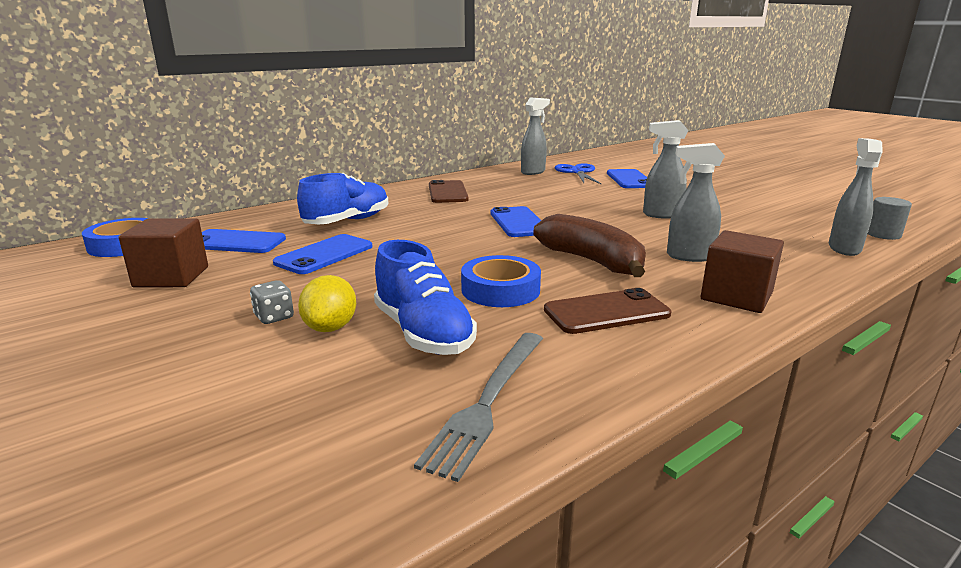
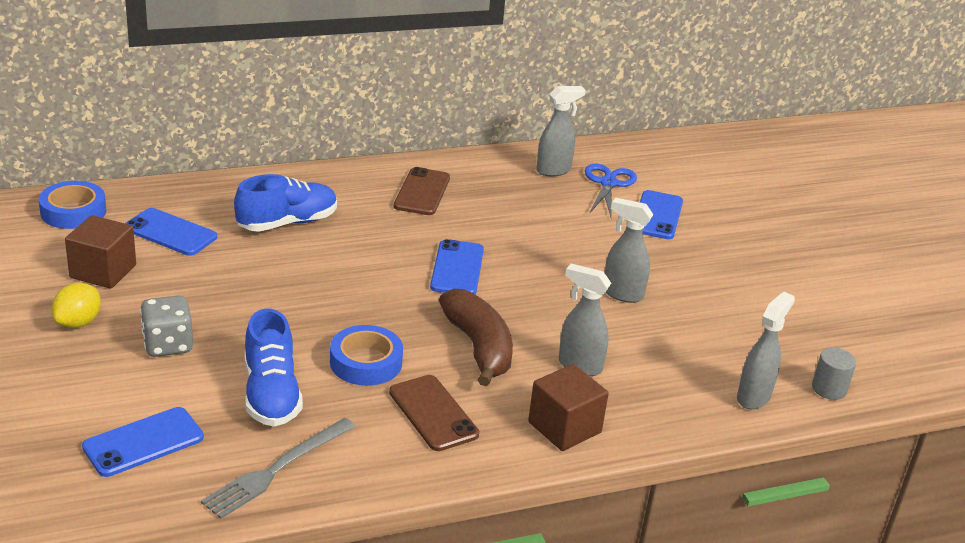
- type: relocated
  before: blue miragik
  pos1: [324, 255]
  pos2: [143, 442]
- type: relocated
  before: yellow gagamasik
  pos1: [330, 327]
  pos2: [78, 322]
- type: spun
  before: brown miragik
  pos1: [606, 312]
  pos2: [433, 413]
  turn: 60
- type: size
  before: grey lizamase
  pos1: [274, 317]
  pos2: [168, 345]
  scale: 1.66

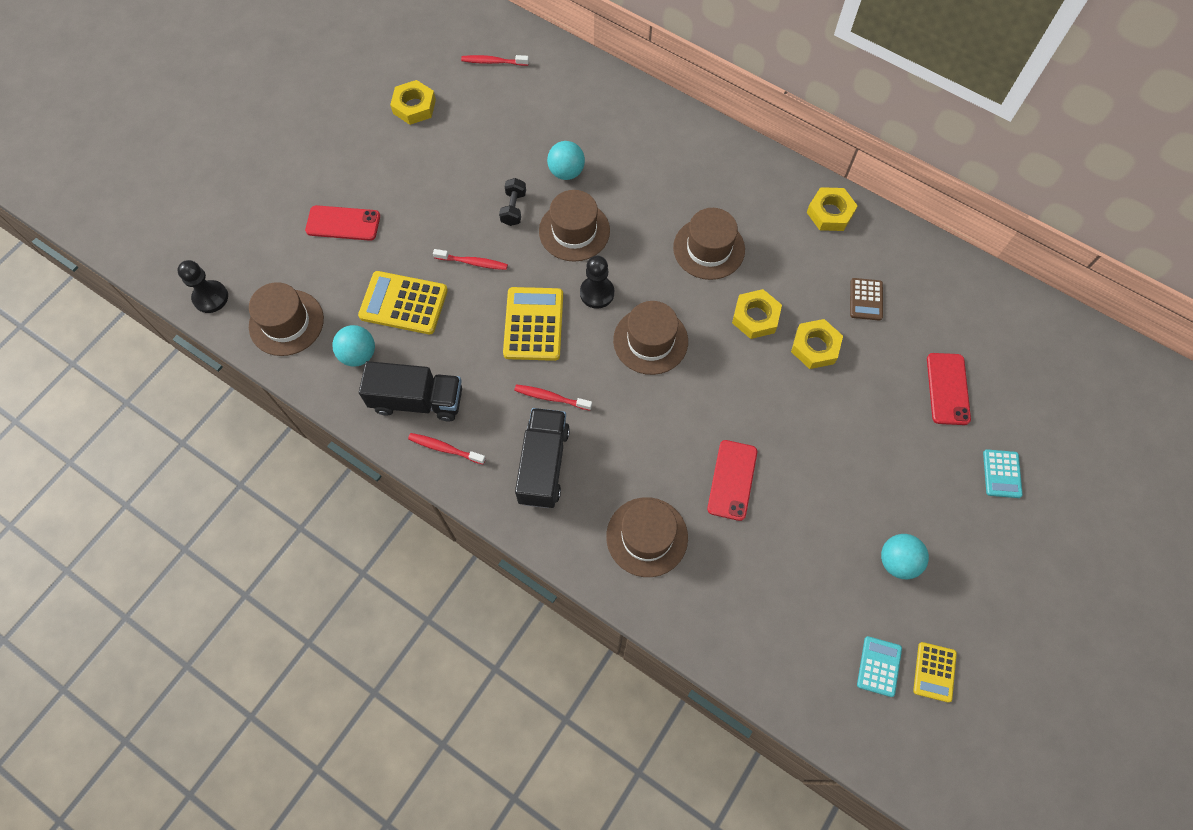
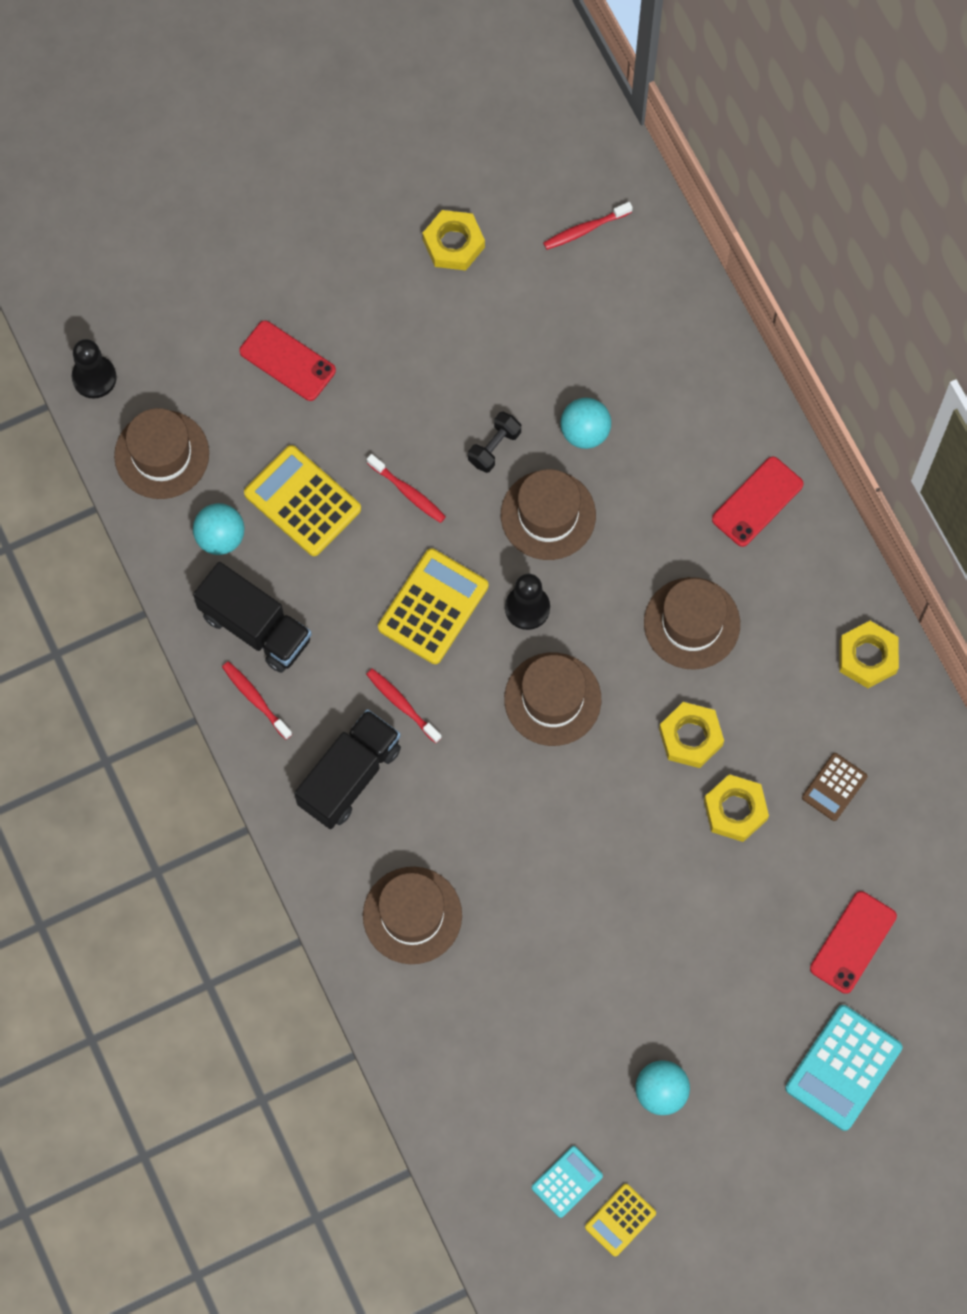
- type: relocated
  before: red miragik
  pos1: [732, 480]
  pos2: [757, 502]
- type: spun
  before: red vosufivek
  pos1: [493, 62]
  pos2: [585, 229]
  turn: -60
- type: size
  before: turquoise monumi
  pos1: [1001, 474]
  pos2: [843, 1068]
  scale: 1.75

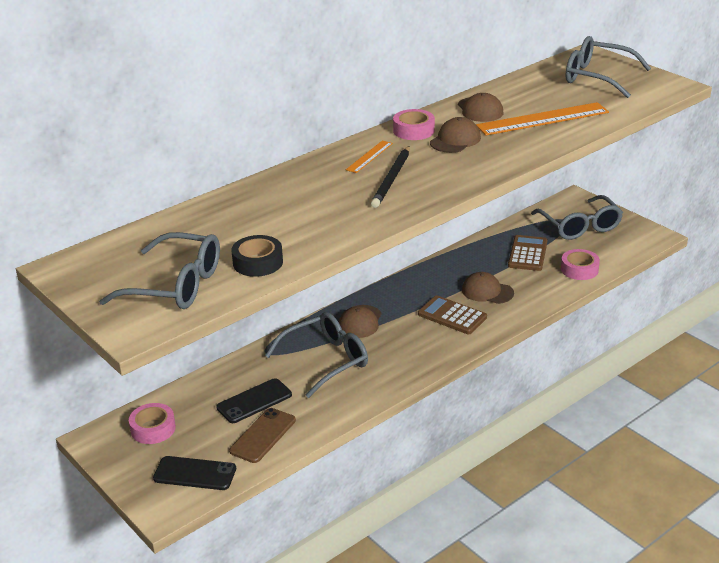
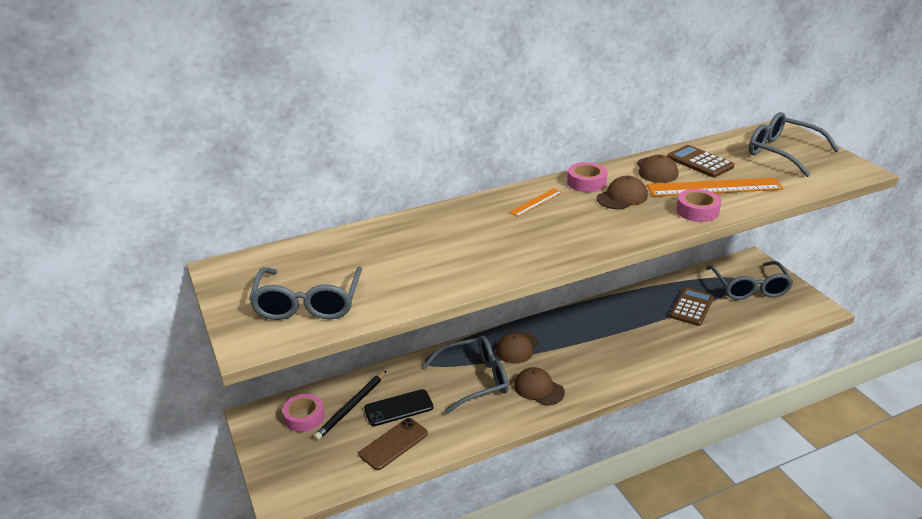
- type: missing
  before: black miragik
  pos1: [195, 474]
- type: missing
  before: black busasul
  pos1: [258, 262]
- type: relocated
  before: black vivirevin
  pos1: [392, 179]
  pos2: [351, 407]
- type: relocated
  before: brown monumi
  pos1: [452, 316]
  pos2: [700, 162]
- type: relocated
  before: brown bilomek
  pos1: [487, 291]
  pos2: [538, 389]
- type: relocated
  before: pink busasul
  pos1: [579, 269]
  pos2: [697, 211]
- type: spun
  before: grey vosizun
  pos1: [176, 285]
  pos2: [308, 304]
  turn: 60

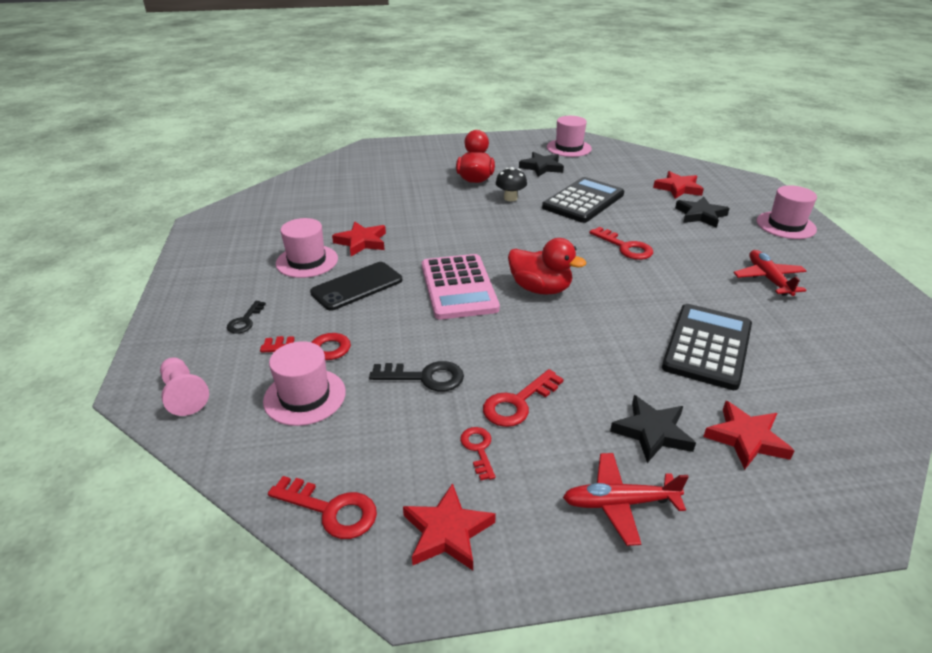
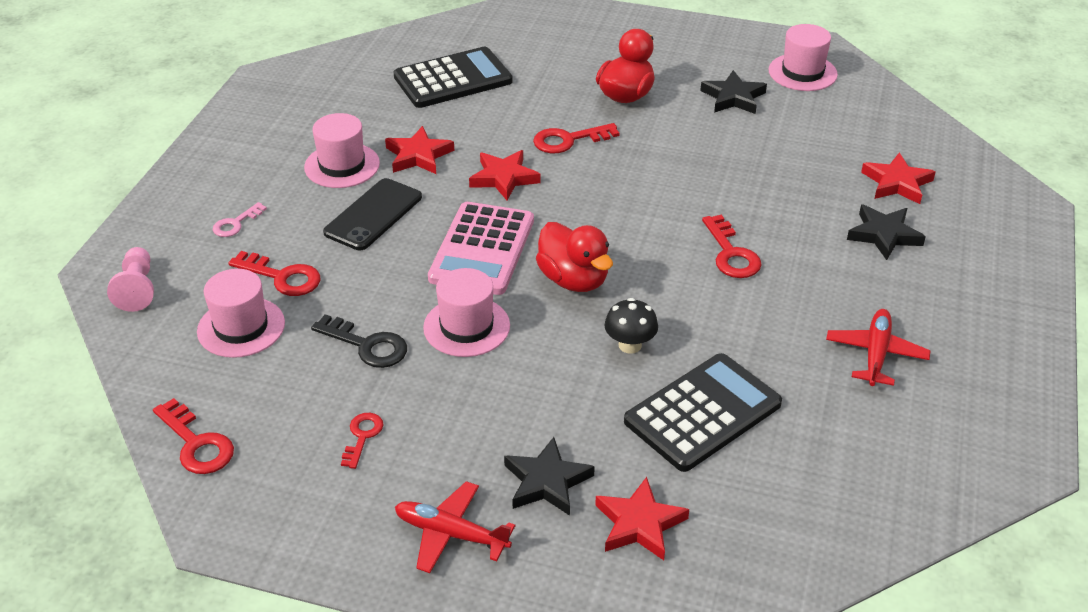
- type: relocated
  before: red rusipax
  pos1: [447, 532]
  pos2: [504, 178]
- type: relocated
  before: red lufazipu
  pos1: [518, 403]
  pos2: [568, 140]
- type: relocated
  before: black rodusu
  pos1: [510, 198]
  pos2: [630, 345]
- type: relocated
  before: black monumi
  pos1: [583, 201]
  pos2: [453, 79]
- type: relocated
  before: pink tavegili
  pos1: [786, 225]
  pos2: [466, 327]
- type: colour
  before: black lufazipu
  after: pink lufazipu
  pos1: [245, 321]
  pos2: [236, 223]
- type: spun
  before: black miragik
  pos1: [357, 286]
  pos2: [373, 215]
  turn: -45

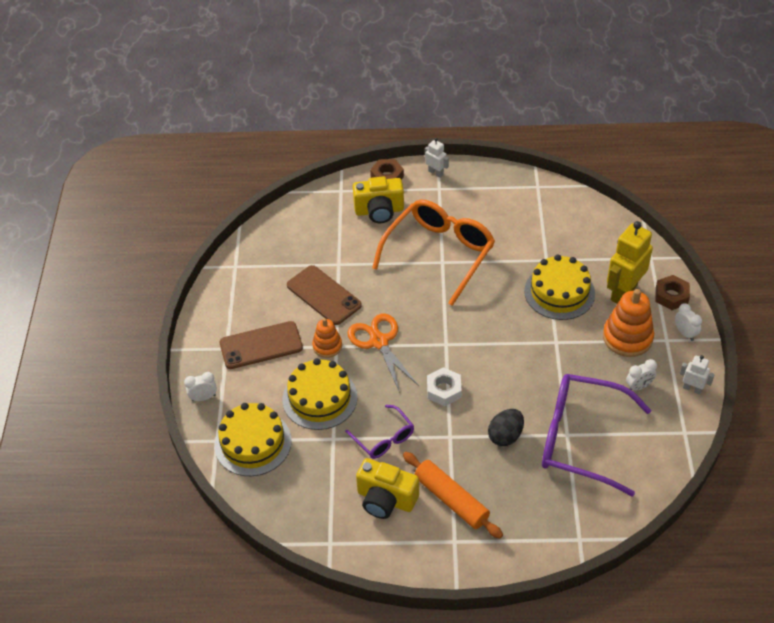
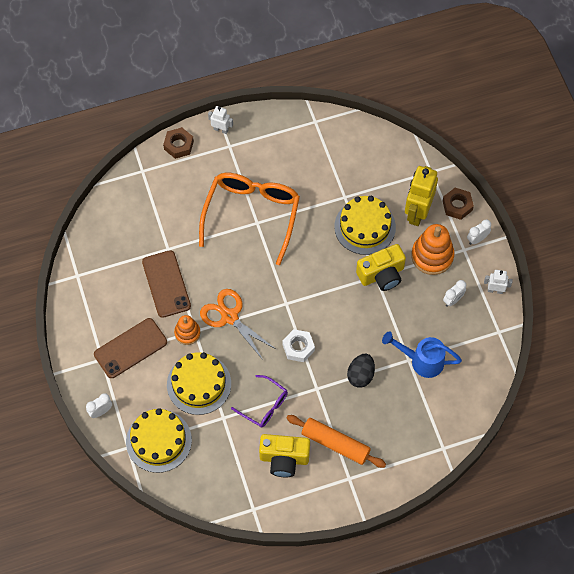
- type: relocated
  before: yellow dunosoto
  pos1: [379, 211]
  pos2: [382, 275]
- type: exchanged
  before: purple vosizun
  after: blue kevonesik
  pos1: [581, 439]
  pos2: [421, 361]
- type: spun
  before: brown miragik
  pos1: [324, 295]
  pos2: [166, 284]
  turn: 45
- type: spun
  before: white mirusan
  pos1: [685, 333]
  pos2: [477, 239]
  turn: -75

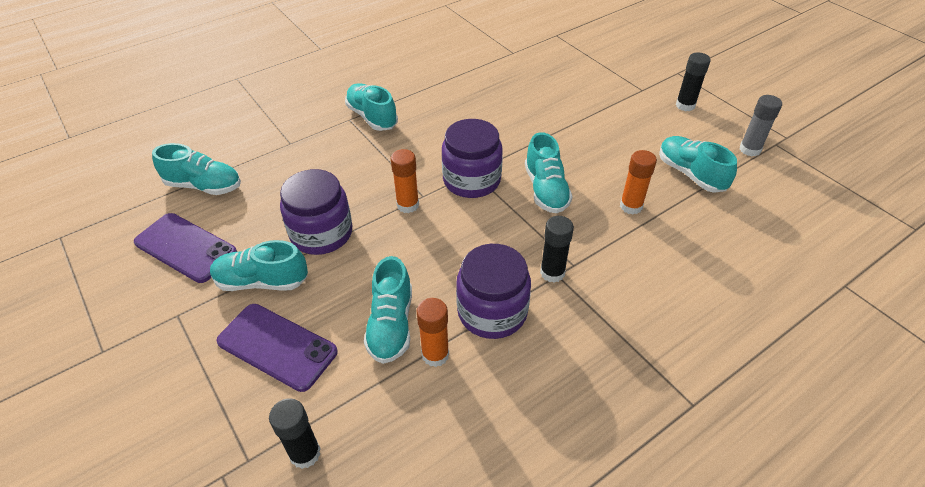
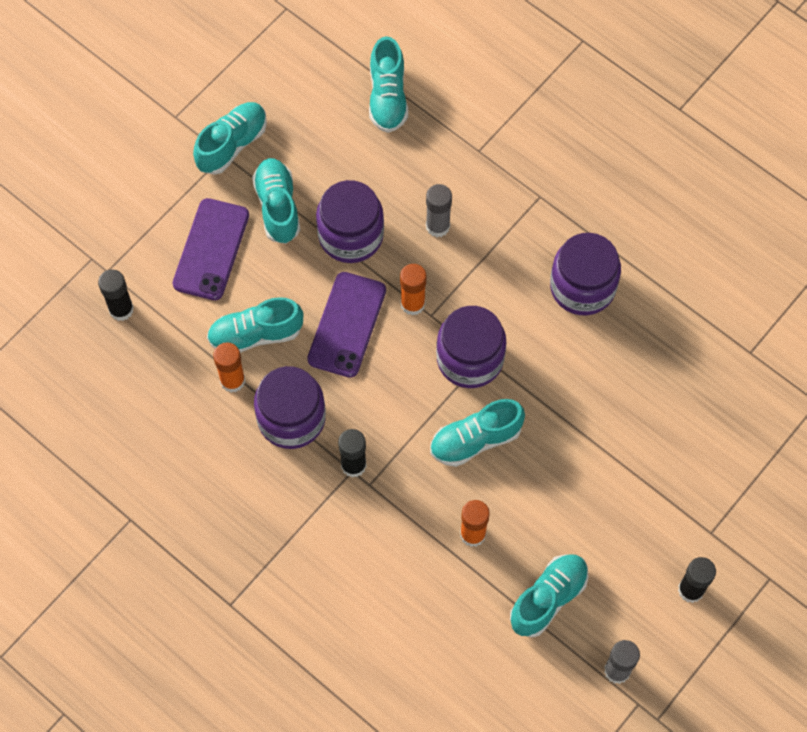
- type: appeared
  after: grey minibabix
  pos2: [437, 226]
- type: appeared
  after: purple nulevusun
  pos2: [582, 287]
- type: relocated
  before: purple miragik
  pos1: [185, 247]
  pos2: [347, 325]
- type: relocated
  before: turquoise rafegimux
  pos1: [372, 117]
  pos2: [232, 145]

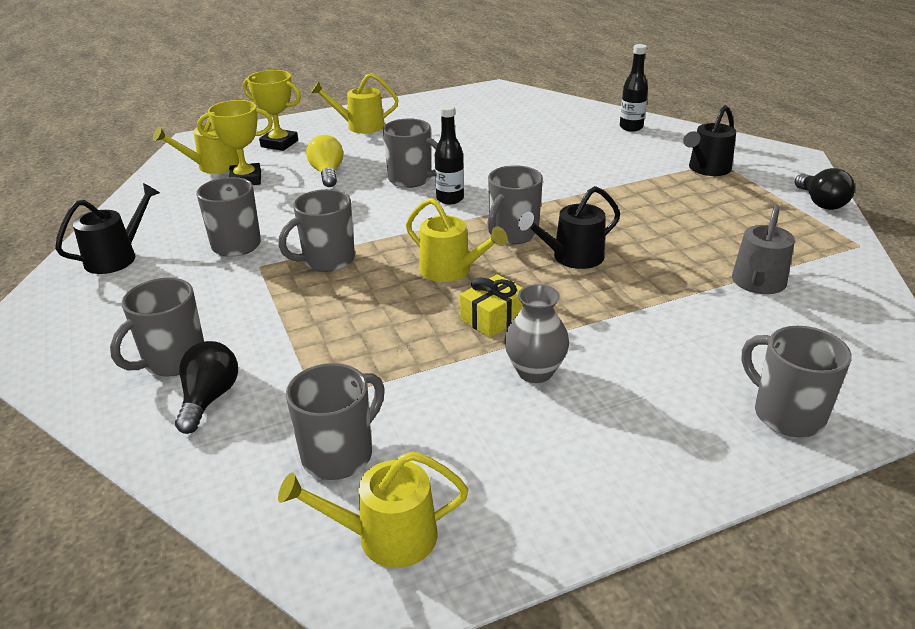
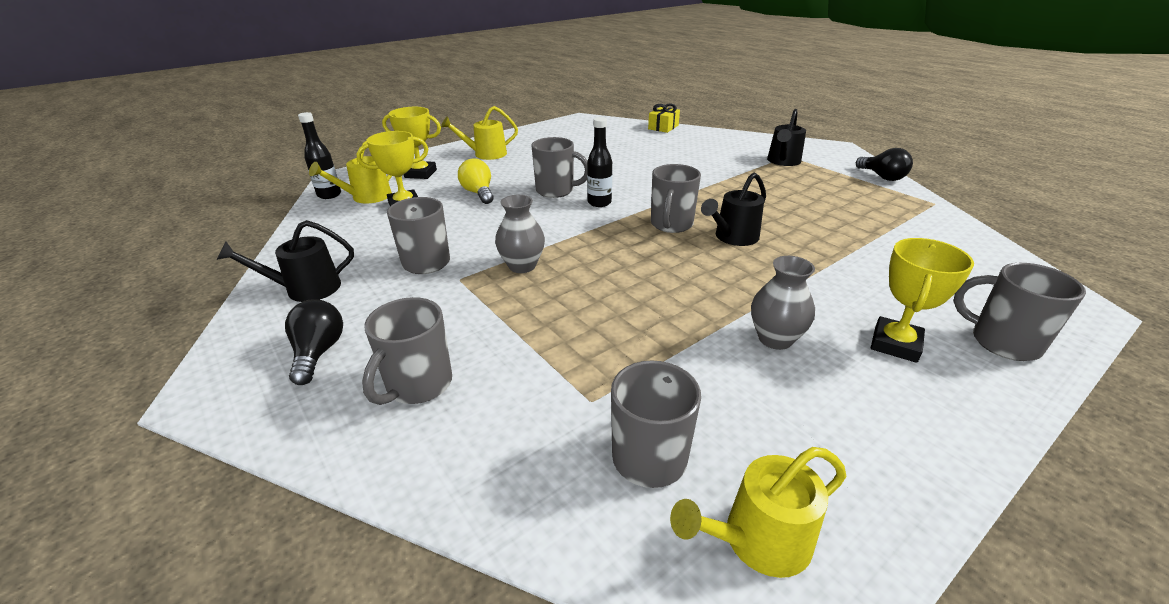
- type: missing
  before: yellow kevonesik
  pos1: [451, 270]
- type: missing
  before: grey kevonesik
  pos1: [757, 283]
- type: appeared
  after: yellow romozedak
  pos2: [895, 344]
- type: relocated
  before: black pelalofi
  pos1: [209, 399]
  pos2: [318, 353]
- type: relocated
  before: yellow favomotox
  pos1: [493, 318]
  pos2: [663, 127]
- type: relocated
  before: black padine
  pos1: [631, 127]
  pos2: [329, 195]
- type: exchanged
  before: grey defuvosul
  after: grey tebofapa
  pos1: [327, 260]
  pos2: [522, 266]
- type: spun
  before: black kevonesik
  pos1: [116, 257]
  pos2: [306, 289]
  turn: -135

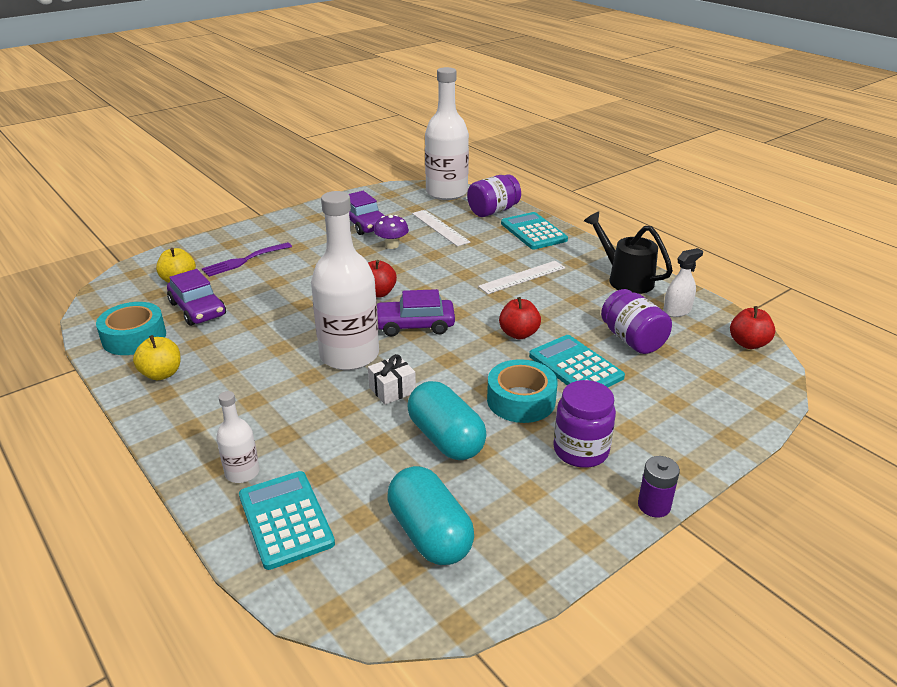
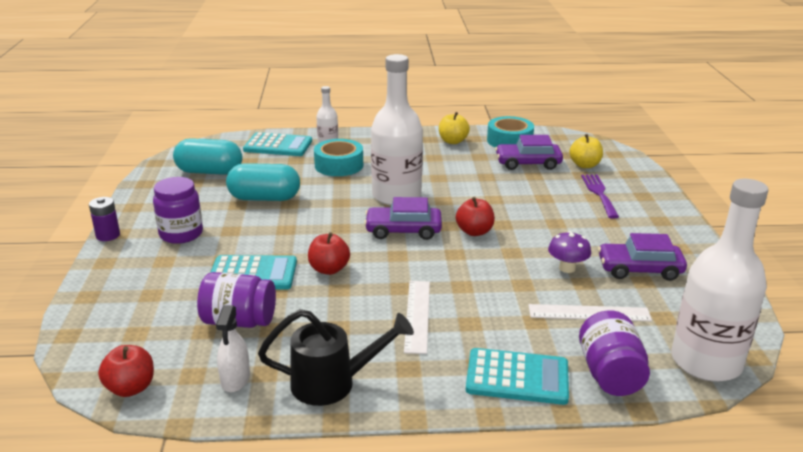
- type: missing
  before: white favomotox
  pos1: [392, 390]
- type: relocated
  before: turquoise busasul
  pos1: [521, 400]
  pos2: [339, 165]
- type: spun
  before: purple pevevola
  pos1: [414, 325]
  pos2: [403, 230]
  turn: -120

